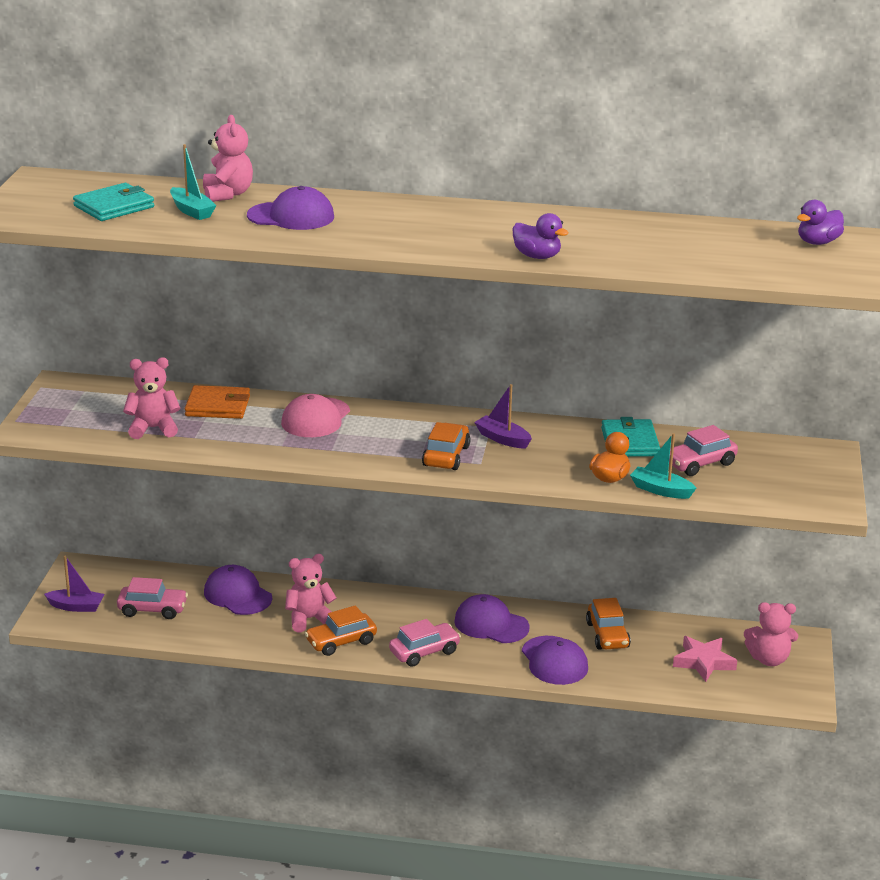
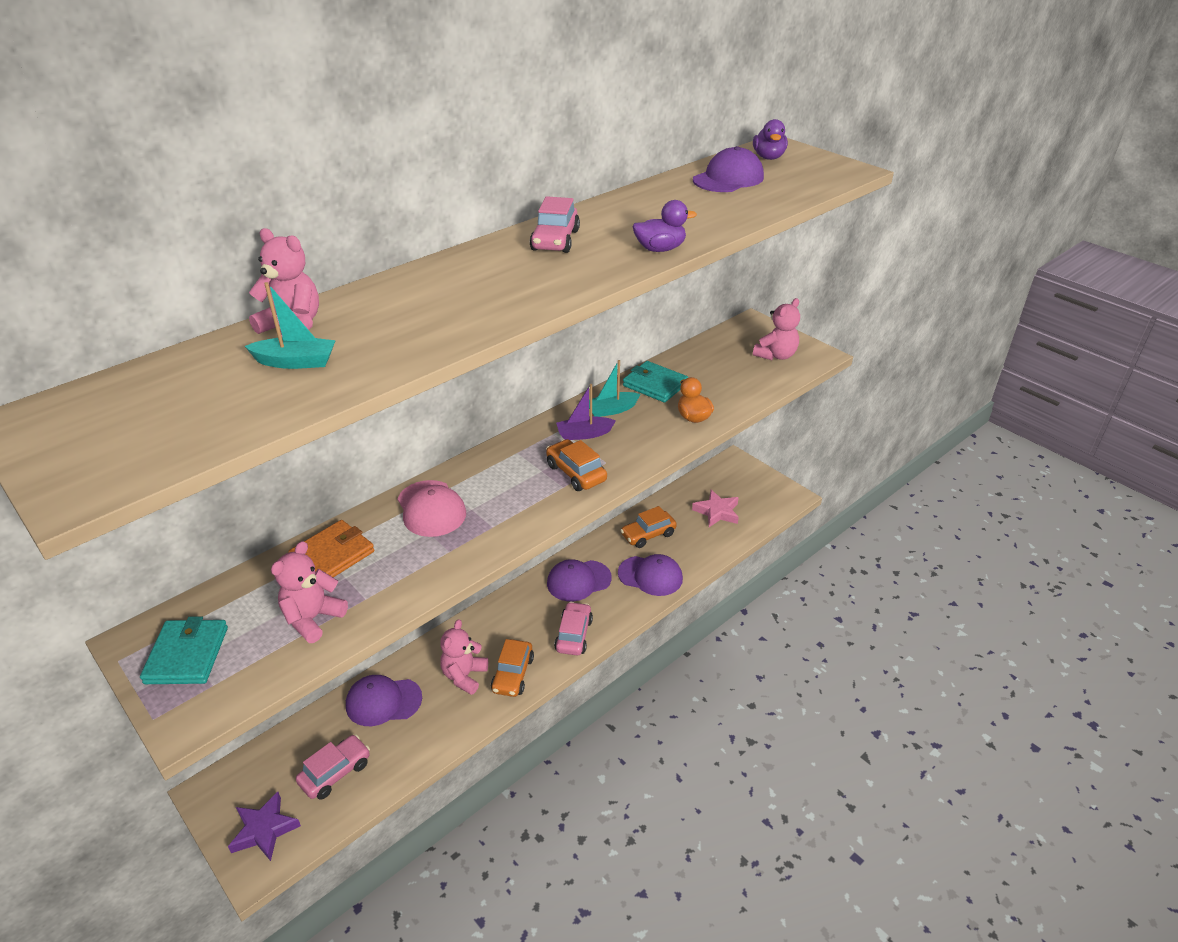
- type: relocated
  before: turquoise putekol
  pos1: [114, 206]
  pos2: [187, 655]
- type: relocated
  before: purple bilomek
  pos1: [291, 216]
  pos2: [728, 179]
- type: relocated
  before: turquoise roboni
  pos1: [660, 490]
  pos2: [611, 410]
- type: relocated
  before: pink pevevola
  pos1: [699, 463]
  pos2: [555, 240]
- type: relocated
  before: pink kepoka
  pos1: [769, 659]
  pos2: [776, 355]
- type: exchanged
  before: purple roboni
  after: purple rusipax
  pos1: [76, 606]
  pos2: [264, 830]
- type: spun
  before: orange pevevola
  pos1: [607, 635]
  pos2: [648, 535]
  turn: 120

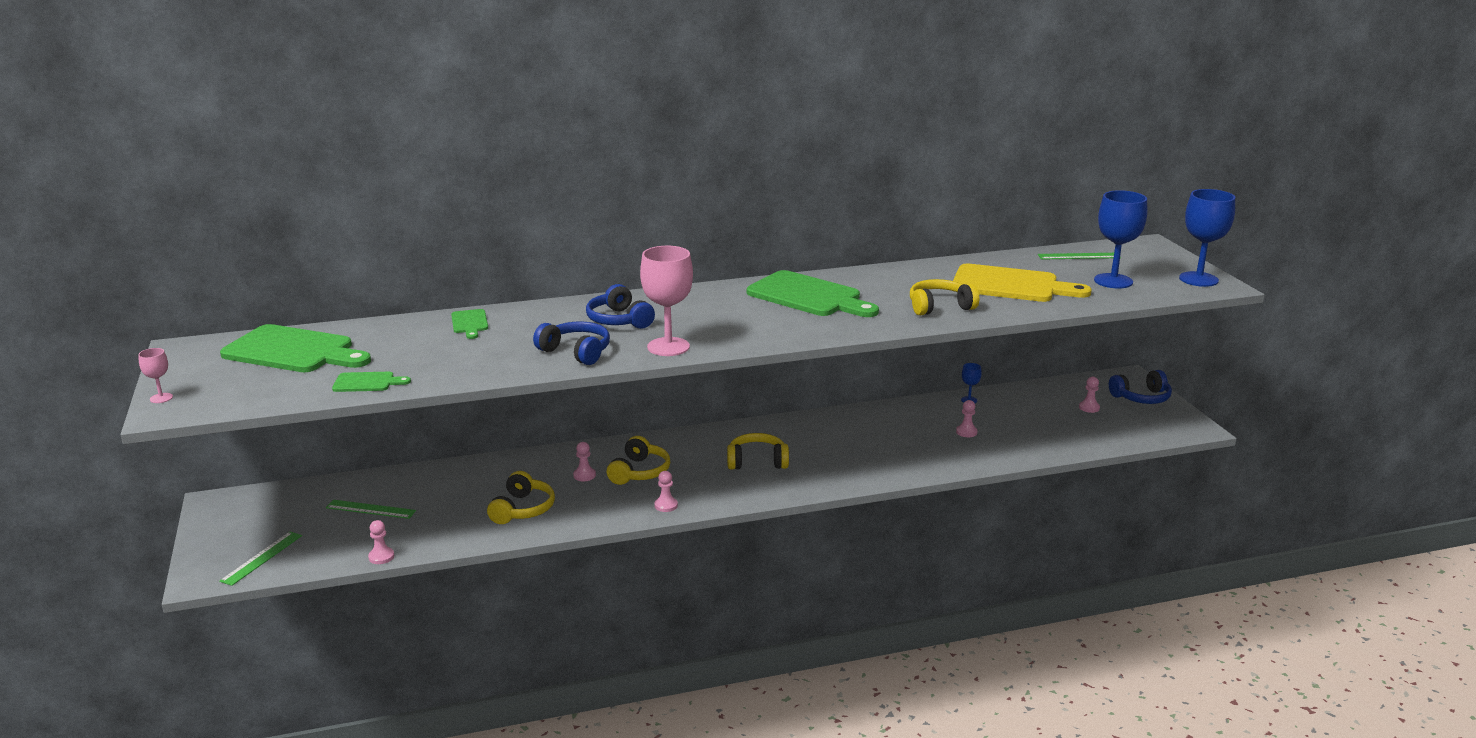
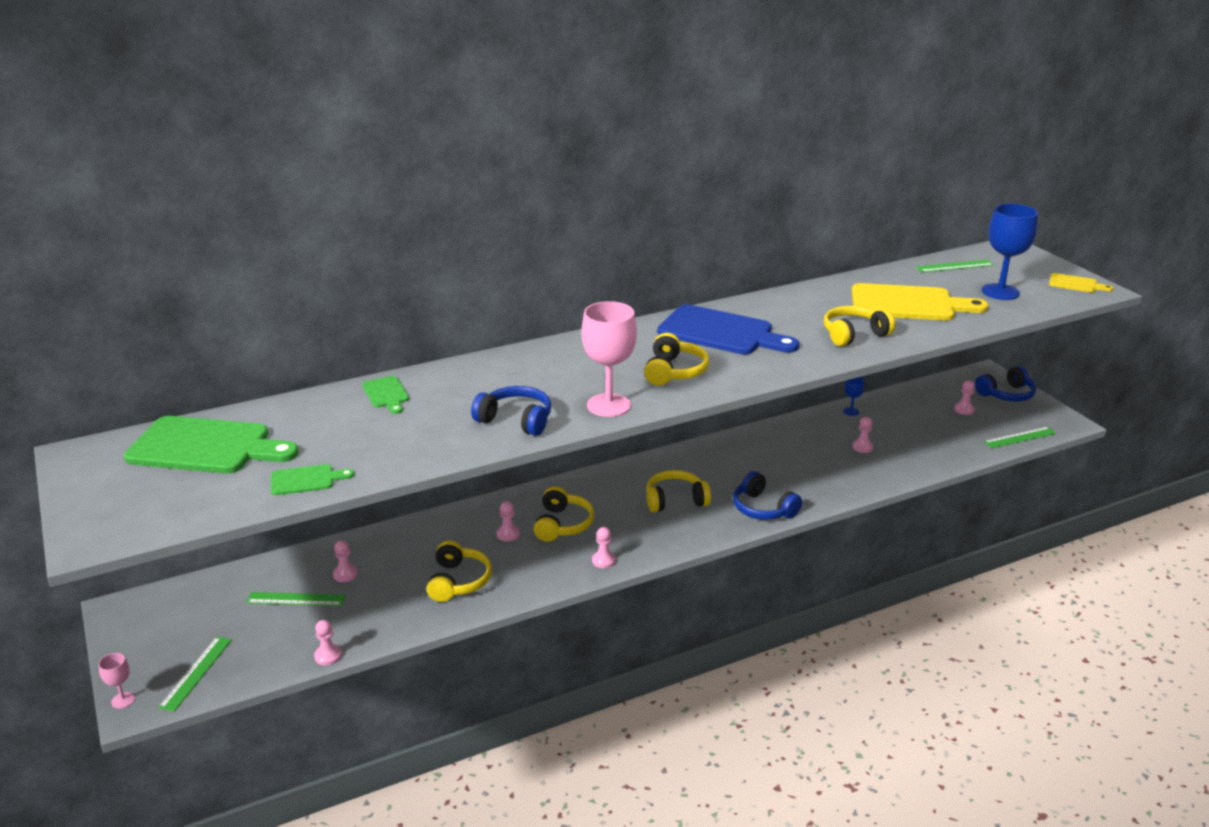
- type: appeared
  after: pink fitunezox
  pos2: [345, 574]
- type: appeared
  after: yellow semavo
  pos2: [674, 372]
- type: appeared
  after: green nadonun
  pos2: [1020, 437]
- type: relocated
  before: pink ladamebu
  pos1: [161, 398]
  pos2: [123, 700]
- type: relocated
  before: blue semavo
  pos1: [619, 320]
  pos2: [763, 509]
- type: exchanged
  before: blue ladamebu
  after: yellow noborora
  pos1: [1198, 279]
  pos2: [1076, 284]
- type: colour
  before: green noborora
  after: blue noborora
  pos1: [809, 296]
  pos2: [721, 332]

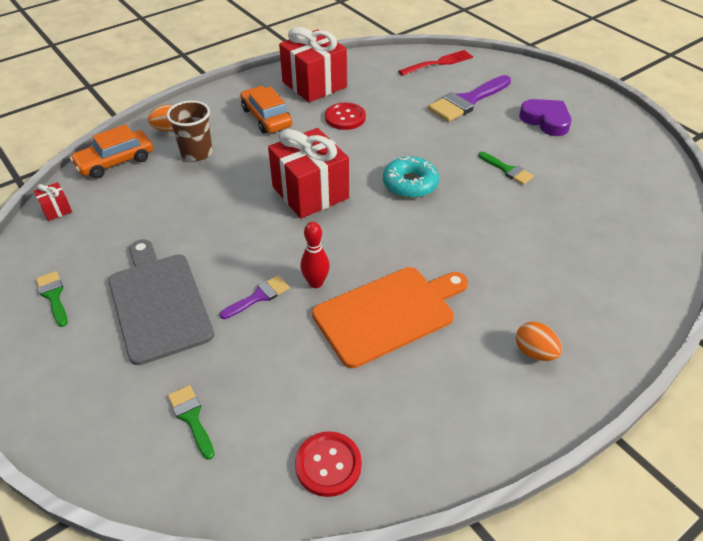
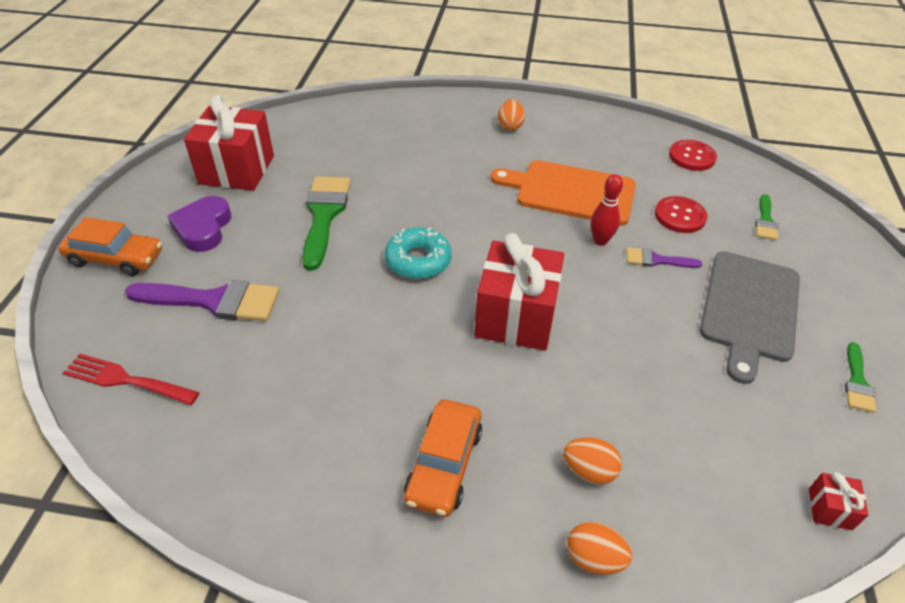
- type: relocated
  before: orange pevevola
  pos1: [115, 161]
  pos2: [116, 258]
- type: relocated
  before: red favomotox
  pos1: [314, 84]
  pos2: [237, 170]
- type: relocated
  before: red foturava
  pos1: [345, 117]
  pos2: [680, 216]
- type: exchanged
  before: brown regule
  after: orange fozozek
  pos1: [196, 153]
  pos2: [589, 471]
- type: size
  before: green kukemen
  pos1: [507, 170]
  pos2: [324, 215]
  scale: 1.9

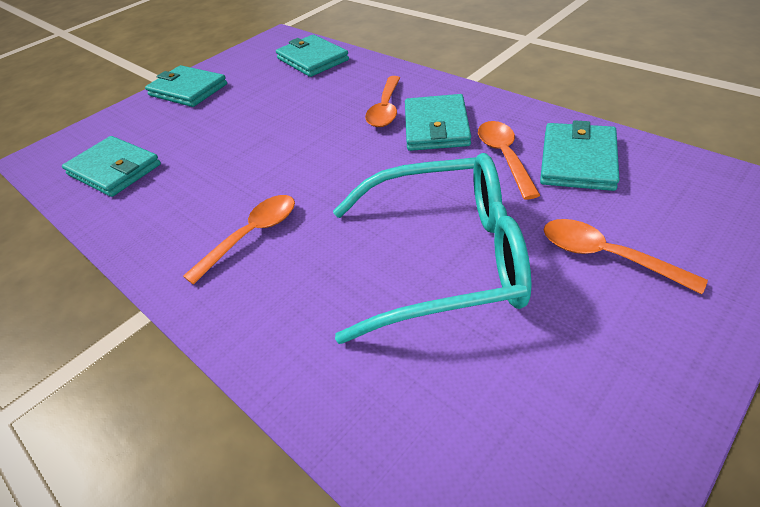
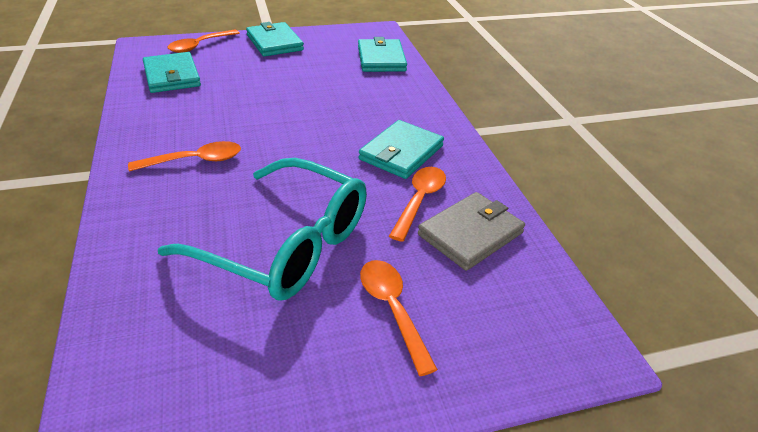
- type: relocated
  before: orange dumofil
  pos1: [385, 109]
  pos2: [200, 46]
- type: colour
  before: turquoise putekol
  after: grey putekol
  pos1: [577, 160]
  pos2: [470, 233]

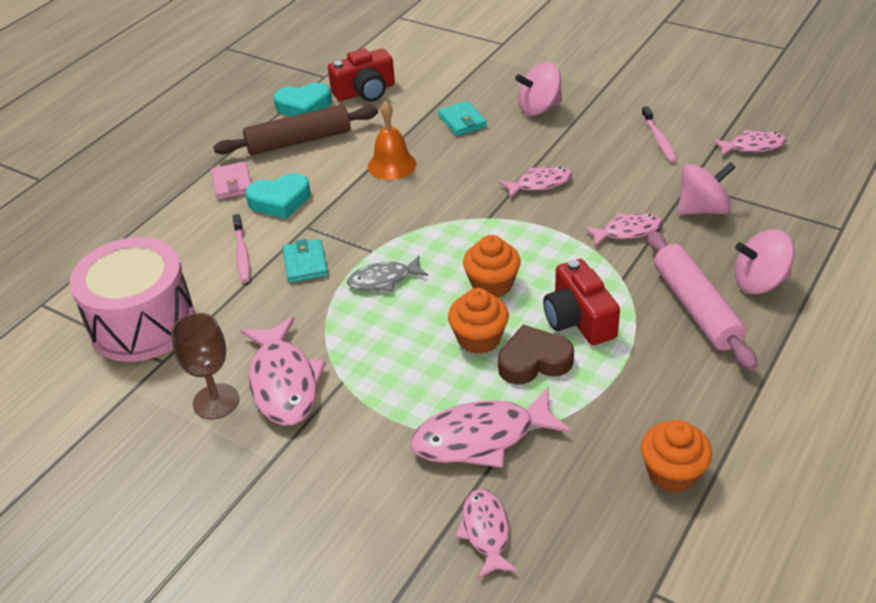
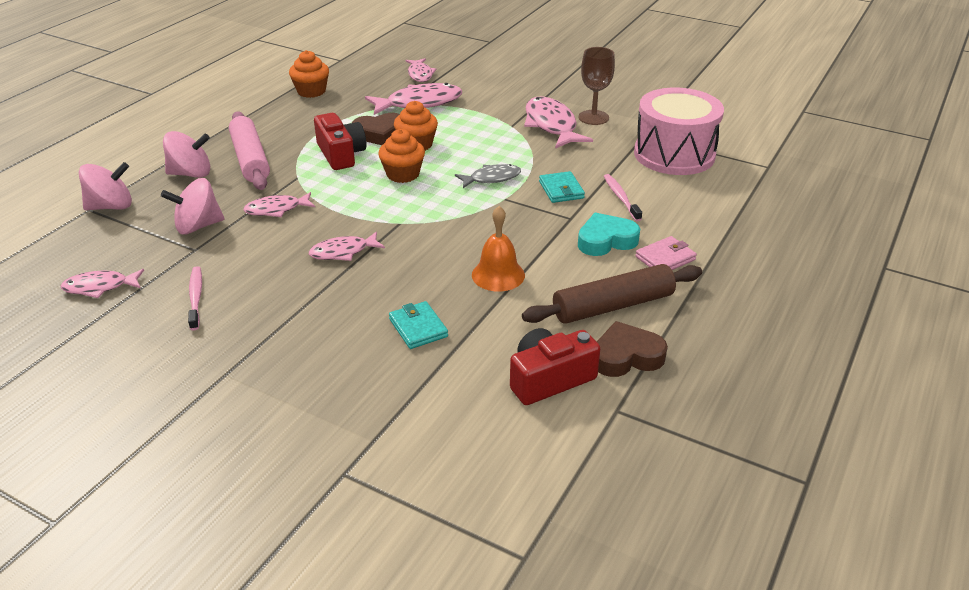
- type: relocated
  before: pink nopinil
  pos1: [539, 108]
  pos2: [111, 206]
- type: colour
  before: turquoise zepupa
  after: brown zepupa
  pos1: [304, 106]
  pos2: [626, 356]
- type: spun
  before: pink putekol
  pos1: [232, 183]
  pos2: [665, 258]
  turn: 75

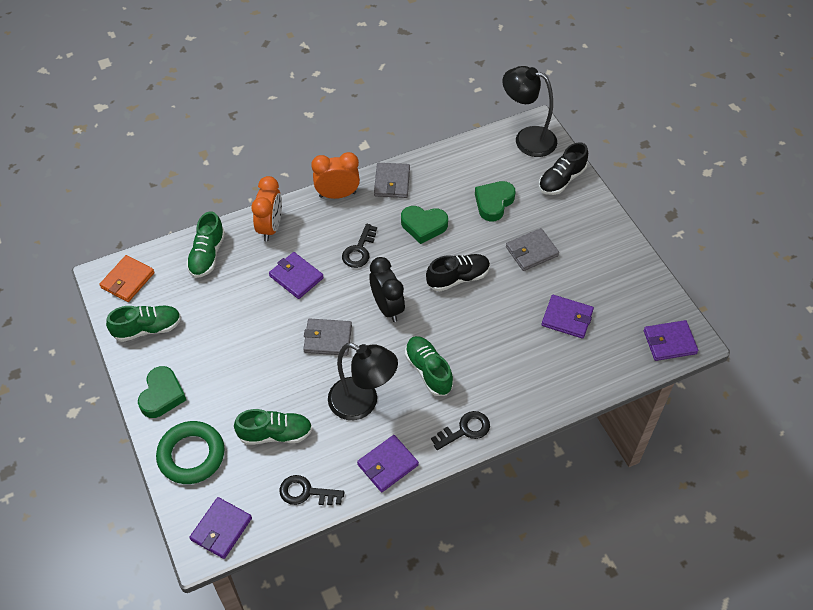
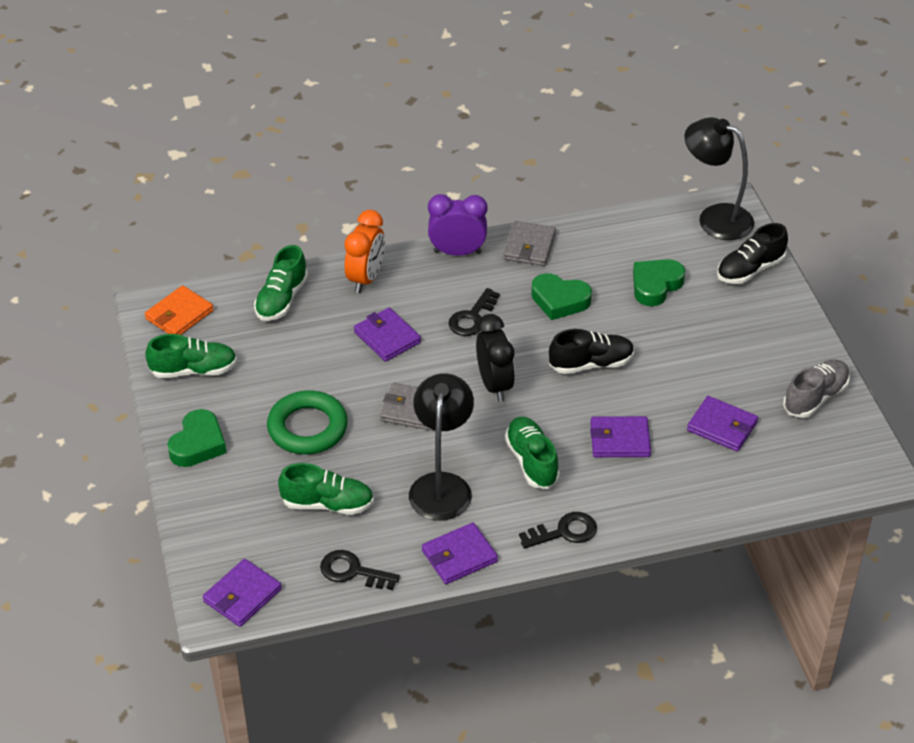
- type: missing
  before: grey putekol
  pos1: [531, 251]
- type: appeared
  after: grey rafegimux
  pos2: [815, 397]
- type: relocated
  before: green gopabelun
  pos1: [191, 455]
  pos2: [307, 428]
- type: relocated
  before: purple putekol
  pos1: [669, 342]
  pos2: [620, 440]
- type: colour
  before: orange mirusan
  after: purple mirusan
  pos1: [337, 195]
  pos2: [457, 252]
- type: spun
  before: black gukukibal
  pos1: [362, 403]
  pos2: [441, 485]
  turn: -120

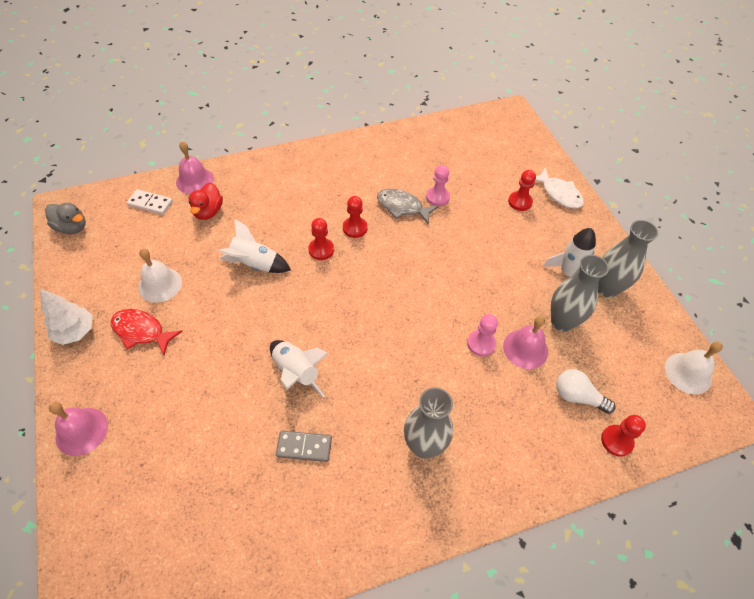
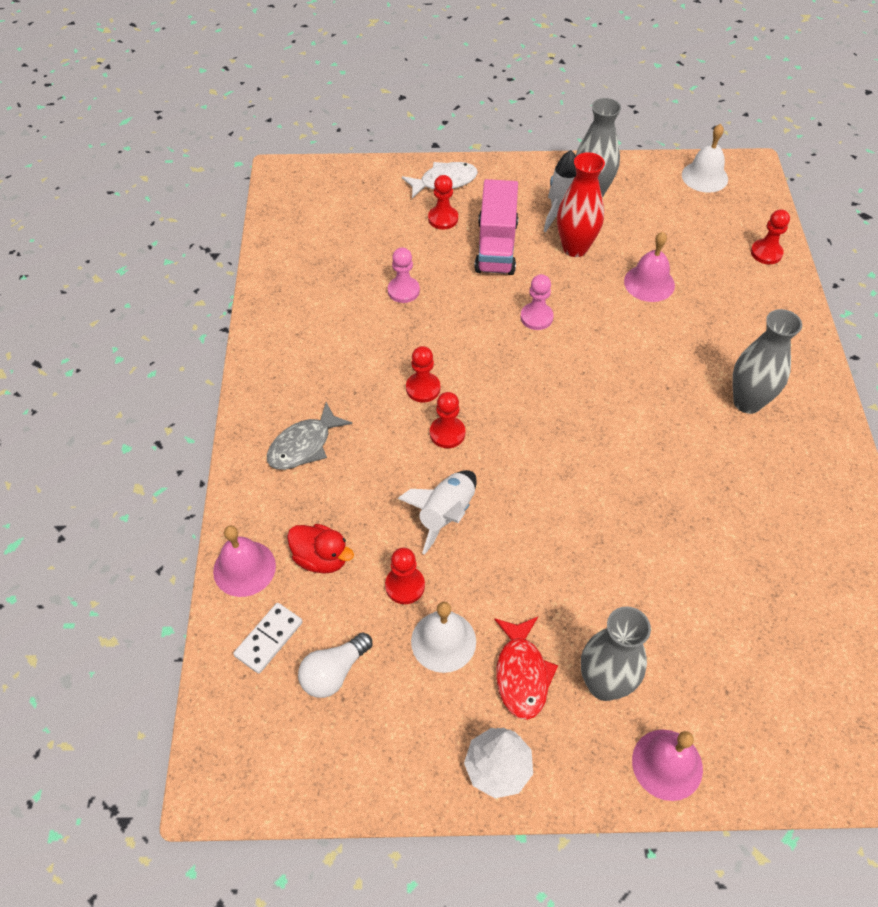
- type: missing
  before: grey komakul
  pos1: [72, 227]
- type: missing
  before: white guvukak
  pos1: [296, 372]
- type: missing
  before: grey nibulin
  pos1: [304, 447]
- type: appeared
  after: red fitunezox
  pos2: [405, 586]
- type: appeared
  after: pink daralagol
  pos2: [496, 246]
- type: appeared
  after: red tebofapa
  pos2: [575, 248]
- type: relocated
  before: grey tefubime
  pos1: [402, 207]
  pos2: [304, 445]
- type: relocated
  before: pink fitunezox
  pos1: [481, 344]
  pos2: [536, 317]
- type: relocated
  before: grey tebofapa
  pos1: [562, 322]
  pos2: [604, 684]
- type: relocated
  before: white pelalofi
  pos1: [577, 396]
  pos2: [334, 672]
- type: spun
  before: red tefubime
  pos1: [141, 331]
  pos2: [521, 674]
  turn: -45

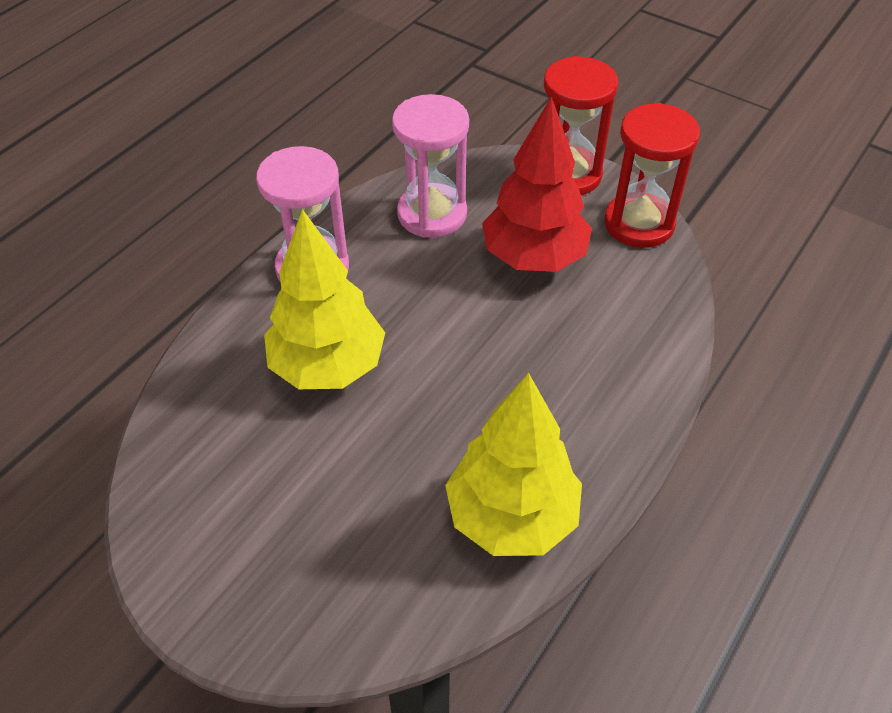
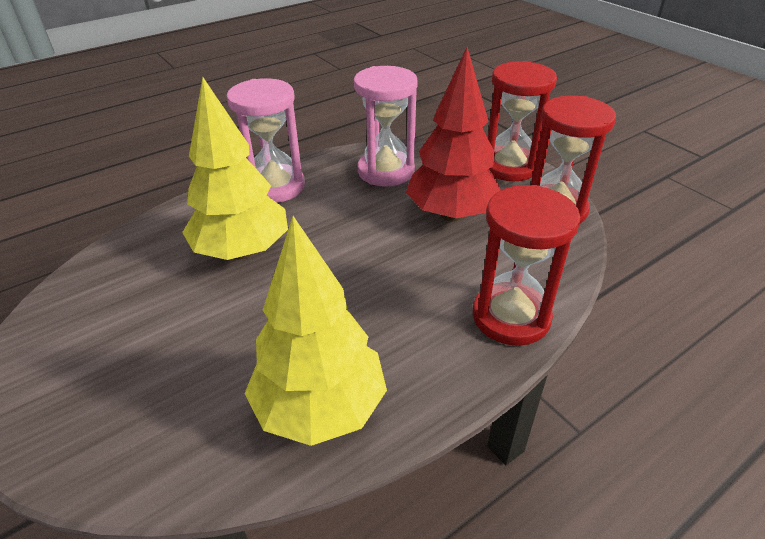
- type: appeared
  after: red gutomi
  pos2: [511, 317]

